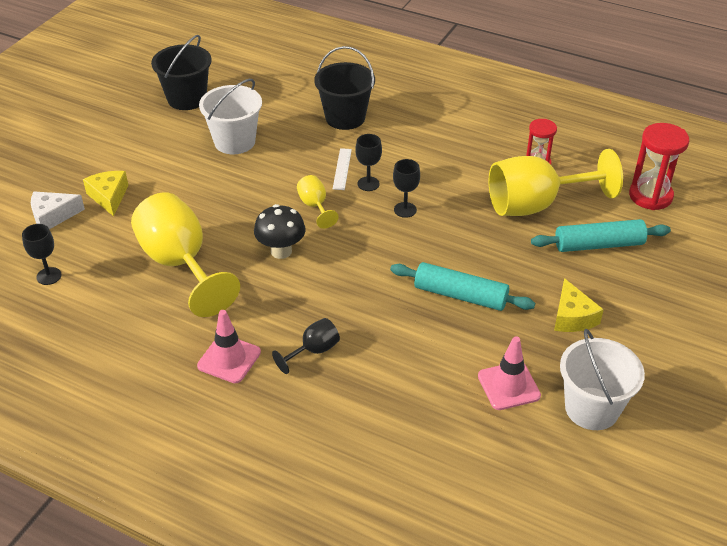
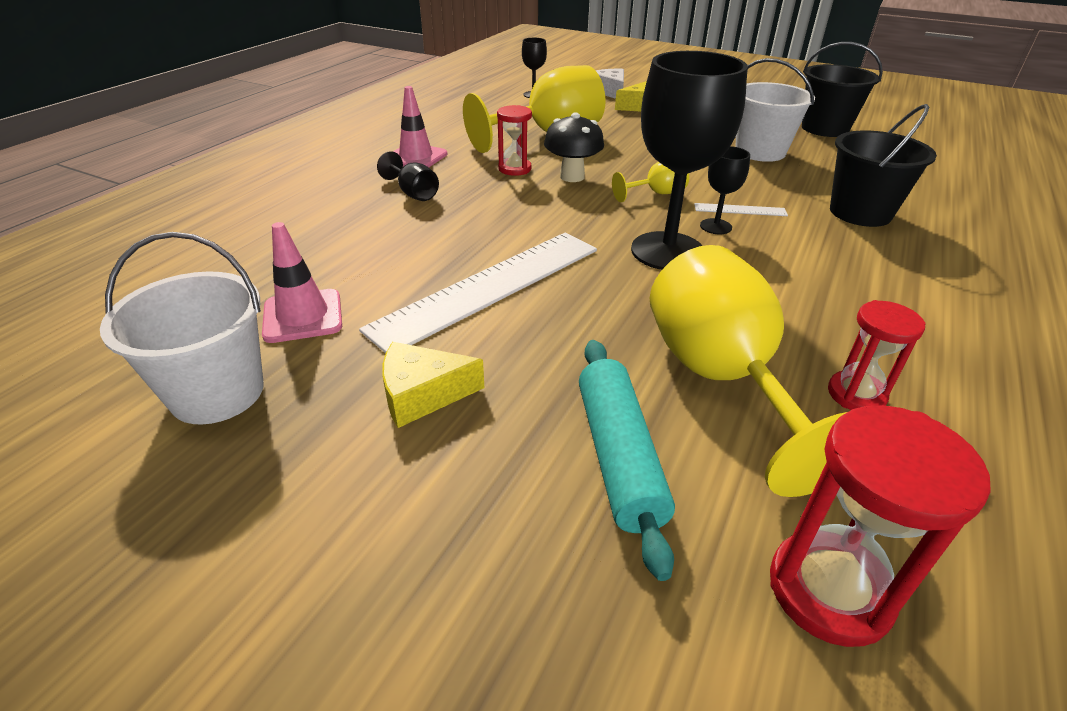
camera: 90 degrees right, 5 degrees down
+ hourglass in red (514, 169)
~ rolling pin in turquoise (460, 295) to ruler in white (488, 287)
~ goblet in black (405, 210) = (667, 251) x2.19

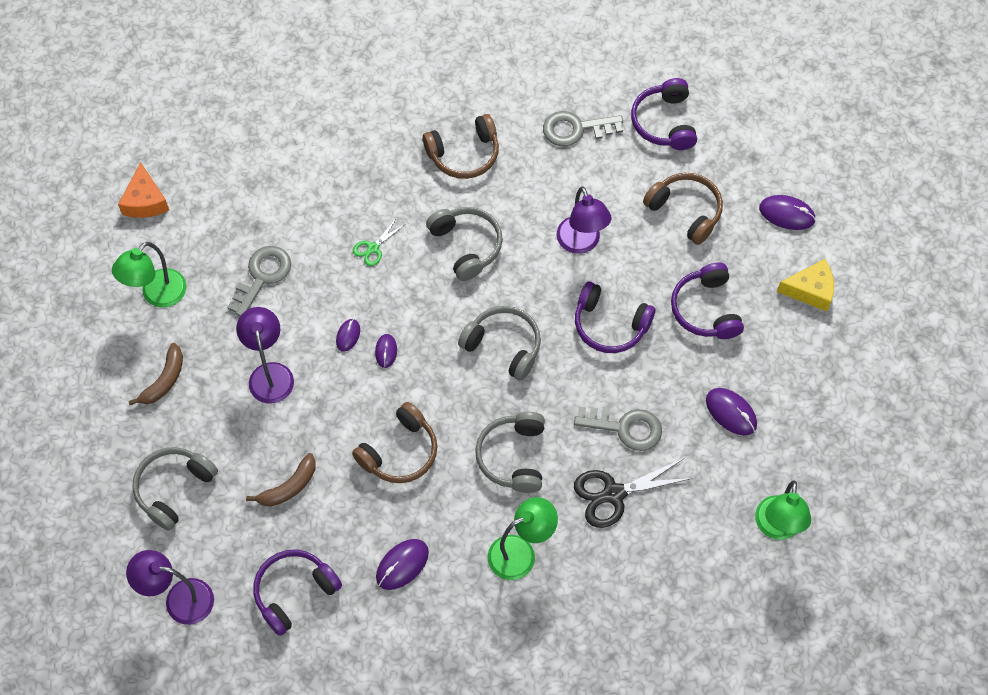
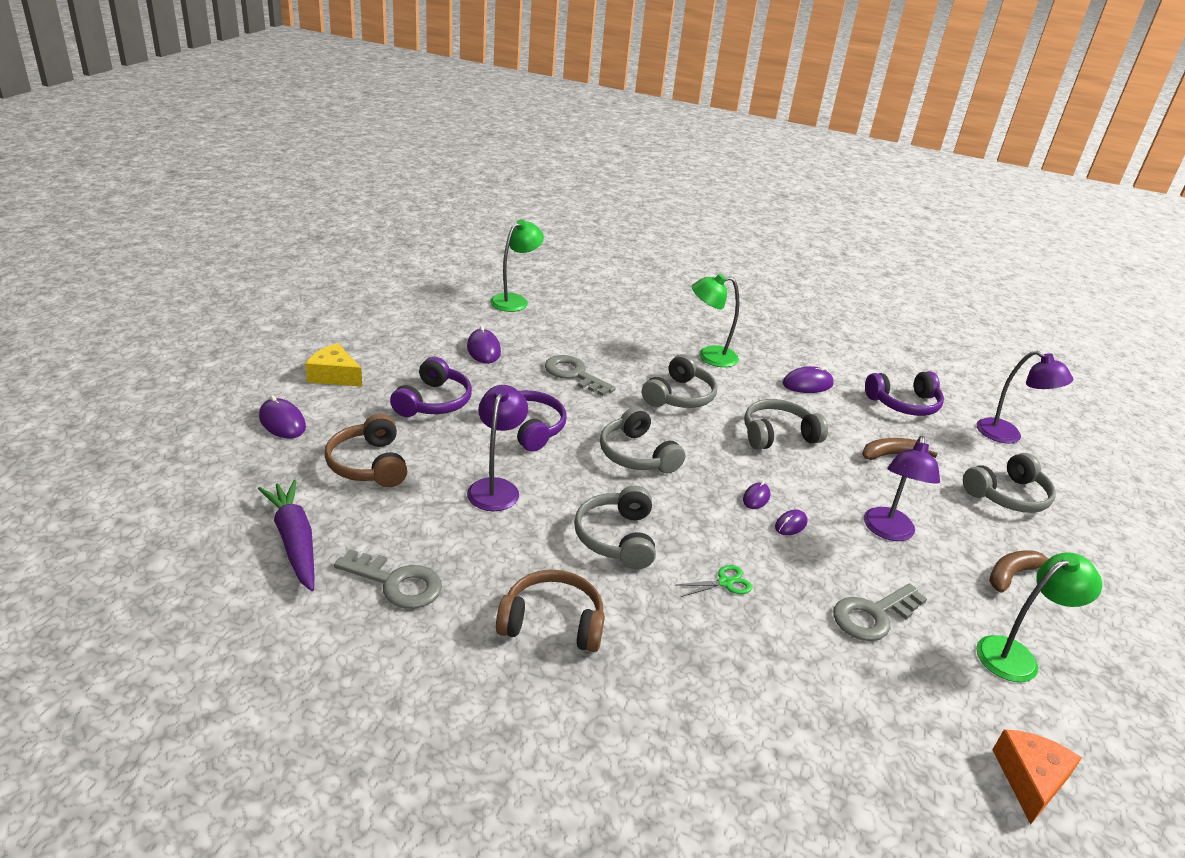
camera: 155 degrees left, 30 degrees down
- scissors in black (614, 494)
~ headphones in purple (664, 122) to carrot in purple (294, 541)
~ headphones in brown (400, 452) to headphones in grey (777, 435)

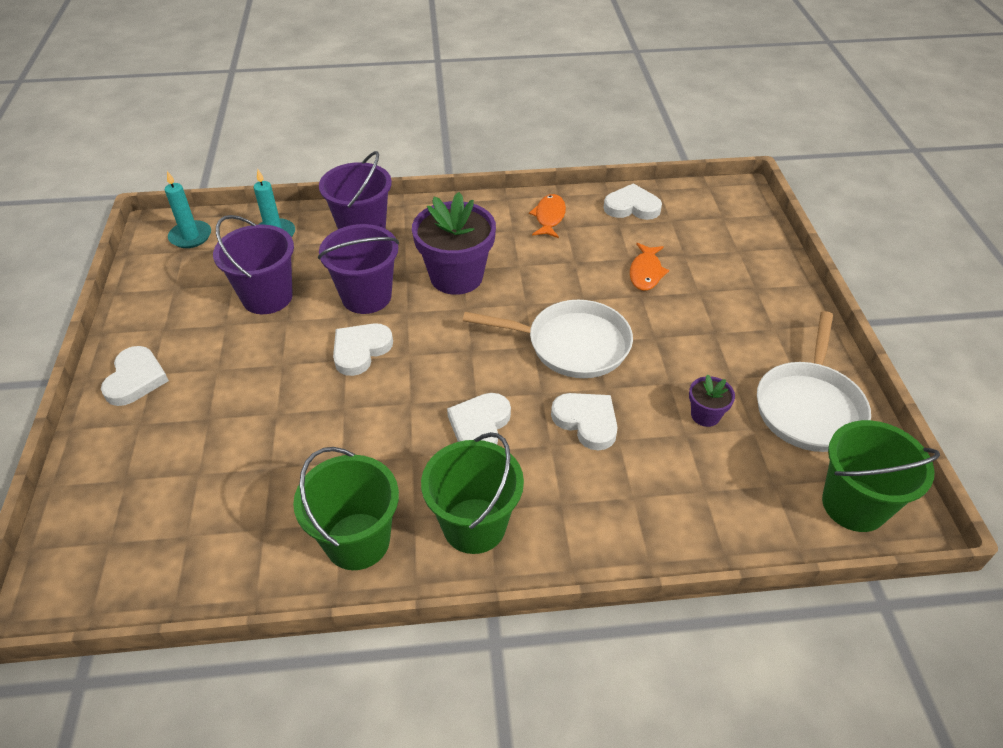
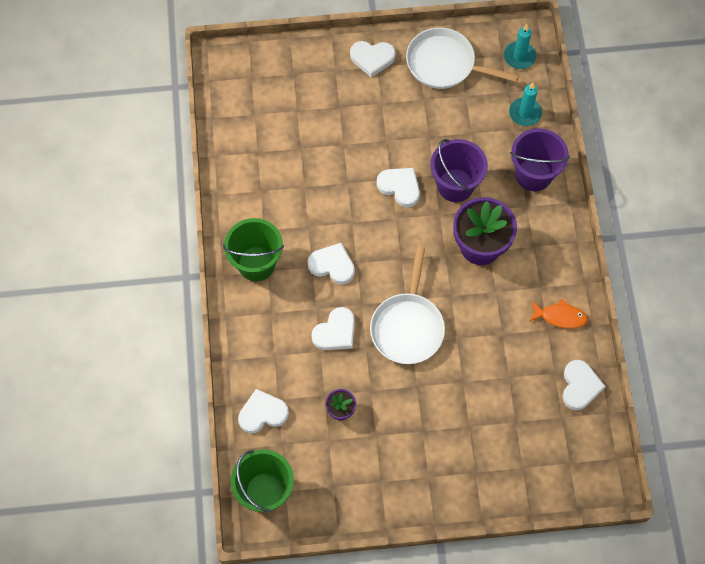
camera: 90 degrees right, 20 degrees up
- bucket in purple (267, 297)
- bucket in green (357, 541)
- fish in orange (646, 272)
+ heart in white (262, 413)
~ pan in white (809, 406) to (445, 64)

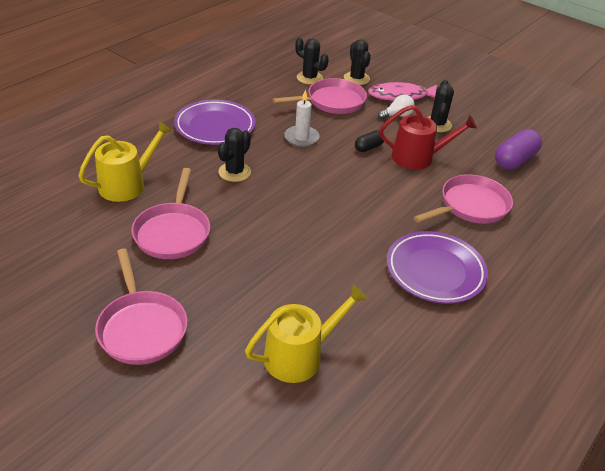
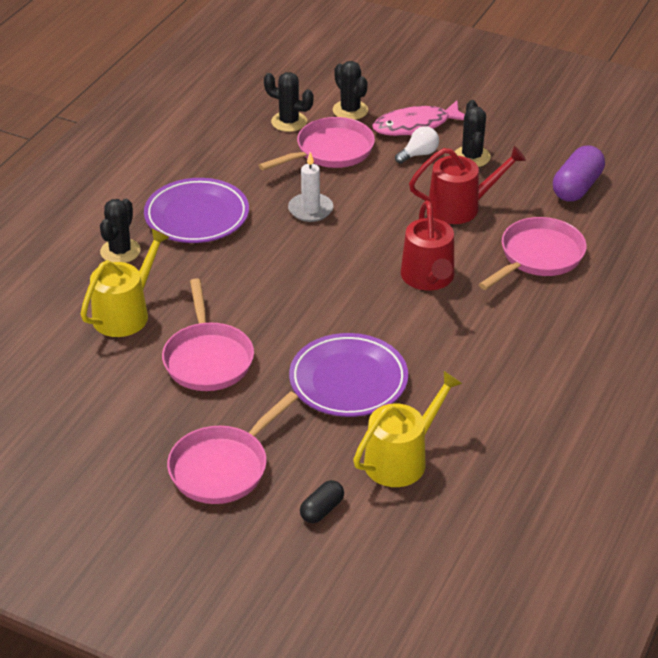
camera: 10 degrees left, 0 degrees up
+ watering can in red (428, 278)
~ cactus in black (234, 172) to (120, 251)
~ capsule in black (368, 147) to (322, 510)
~ plate in purple (435, 271) to (348, 380)
~ pan in pink (141, 328) = (223, 467) 75 degrees clockwise

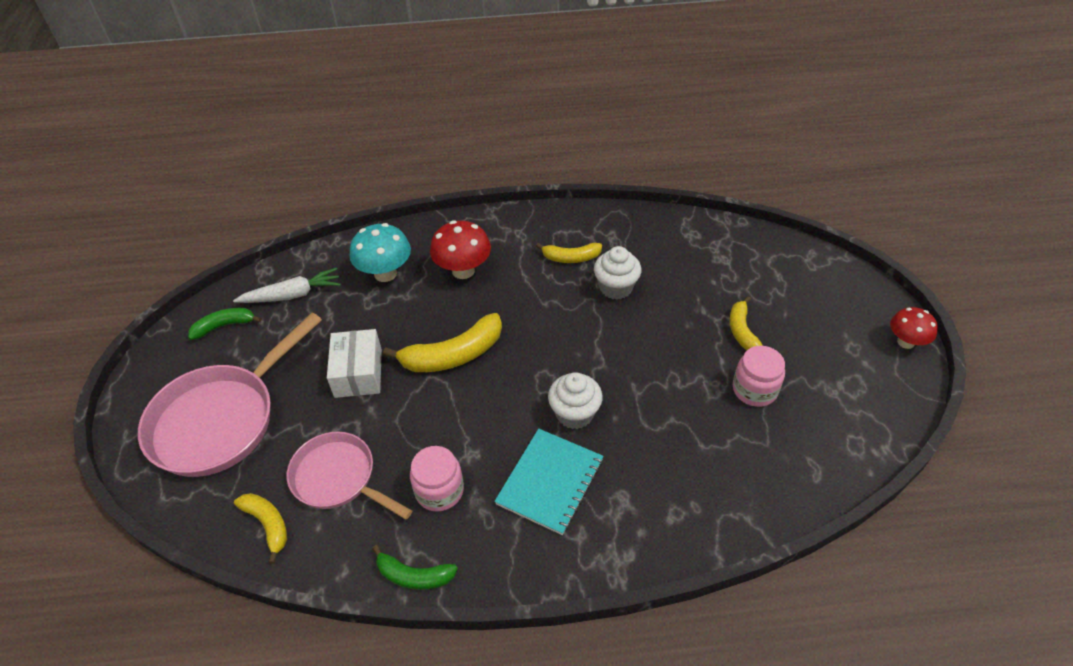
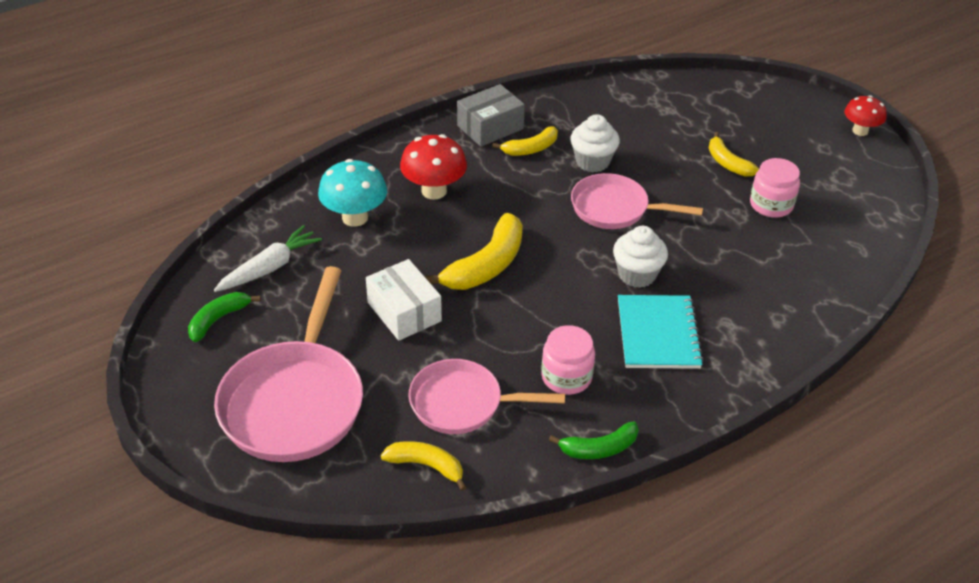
camera: 30 degrees left, 5 degrees down
+ box in grey (490, 127)
+ pan in pink (615, 209)

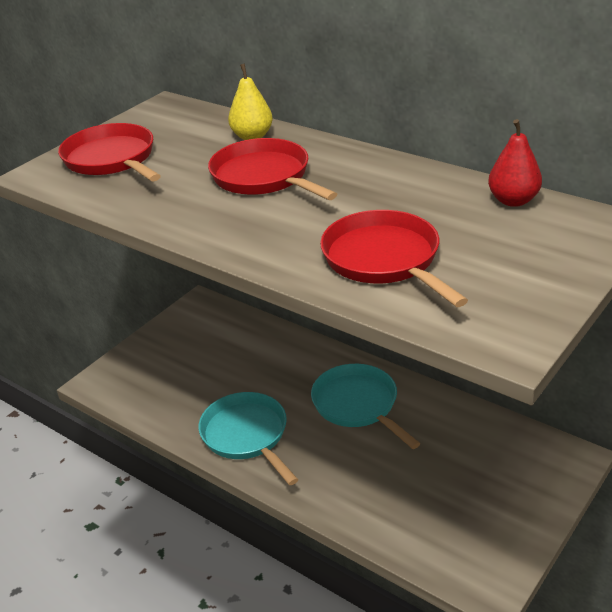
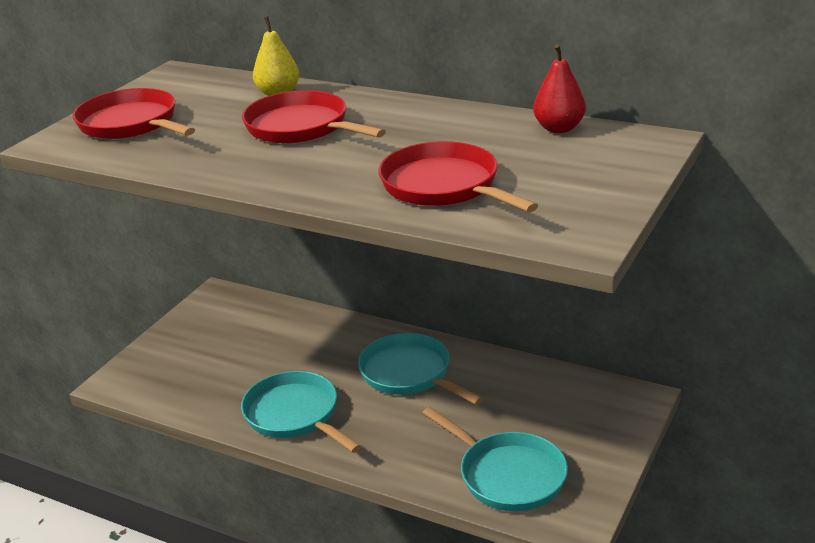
camera: 10 degrees left, 5 degrees down
+ pan in turquoise (507, 475)

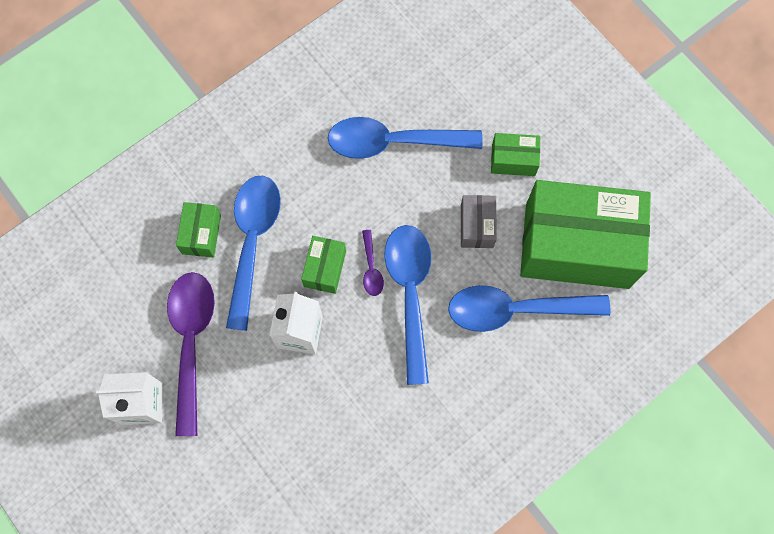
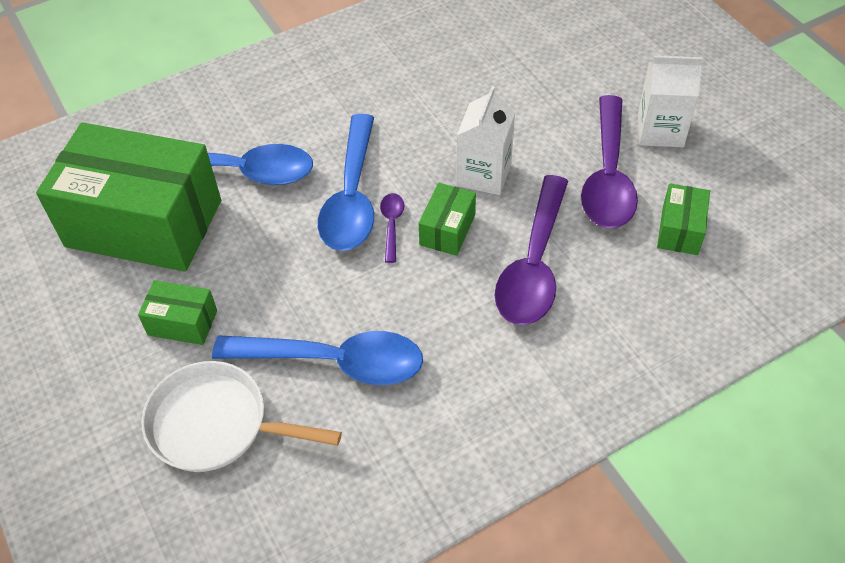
camera: 170 degrees left, 20 degrees down
- box in grey (477, 226)
+ pan in white (216, 424)
~ box in green (201, 234) to (680, 230)
~ spoon in blue (252, 242) to spoon in purple (533, 265)

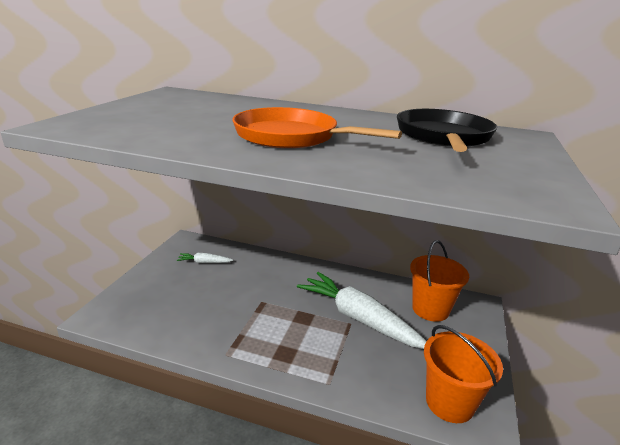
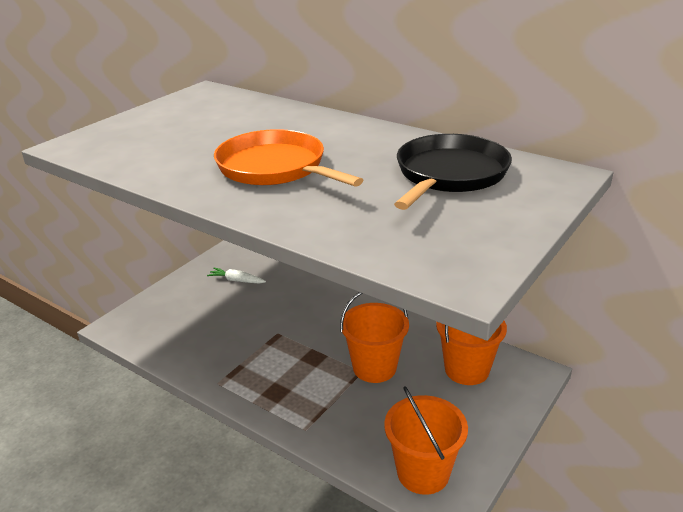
camera: 20 degrees right, 5 degrees up
~ carrot in white (359, 318) to bucket in orange (374, 367)

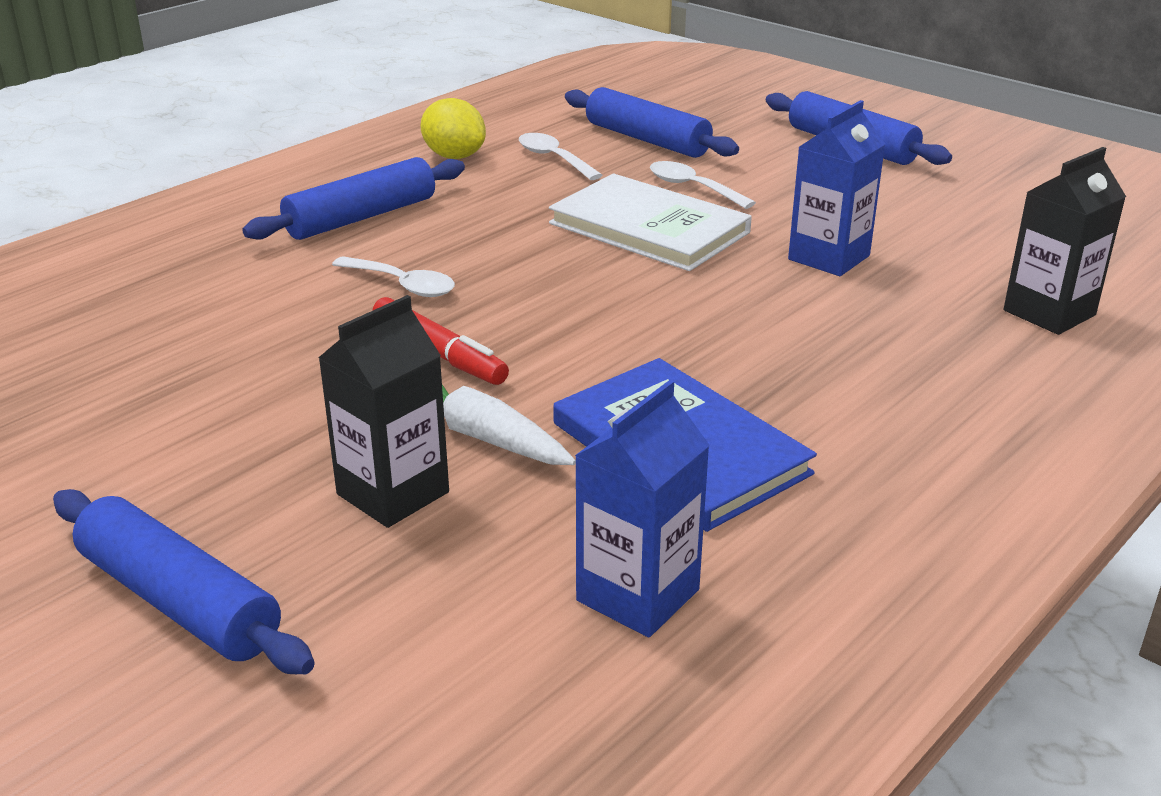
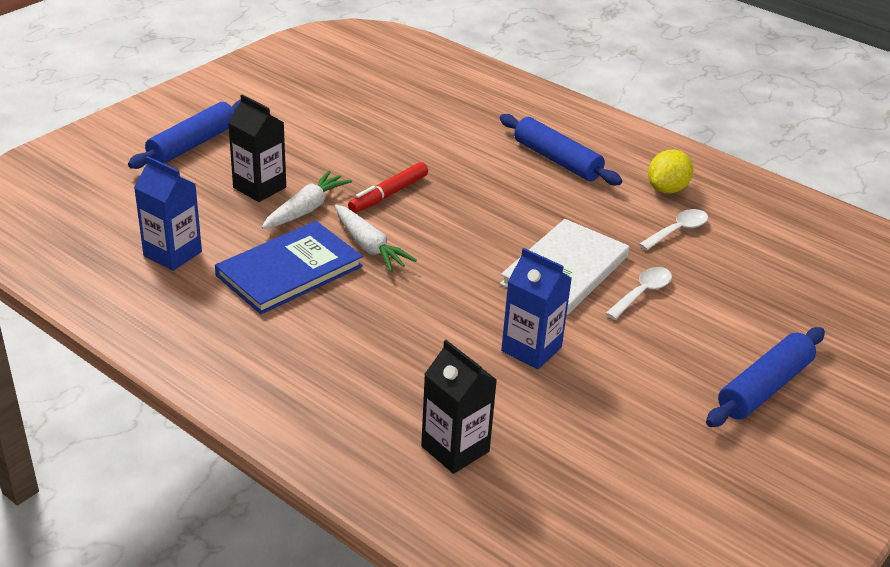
camera: 85 degrees right, 5 degrees up
- spoon in white (402, 285)
- rolling pin in blue (647, 140)
+ carrot in white (369, 246)

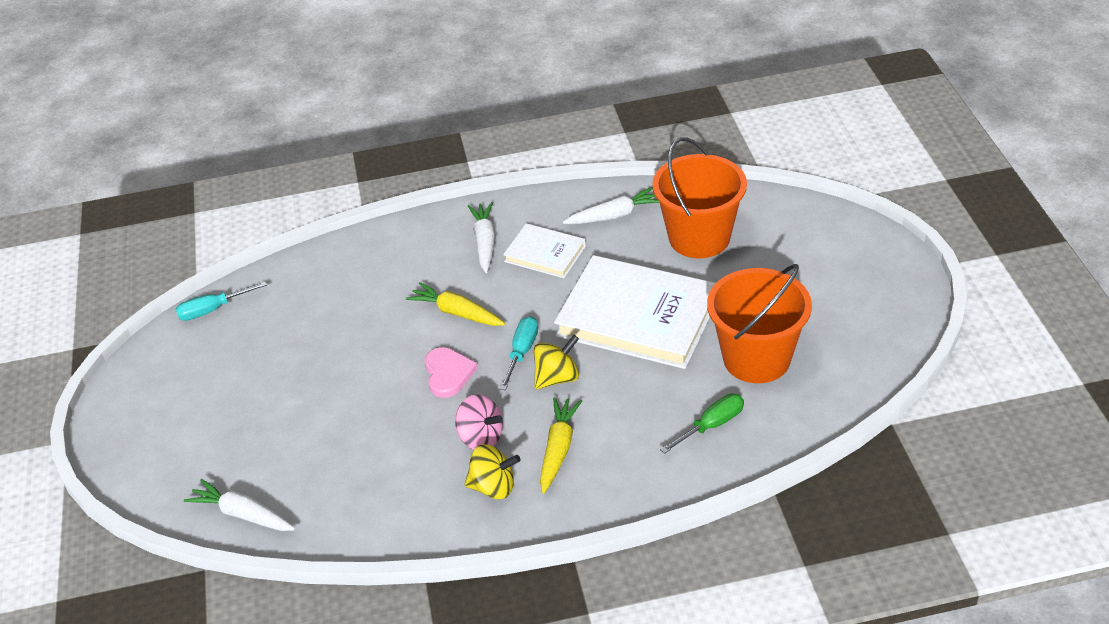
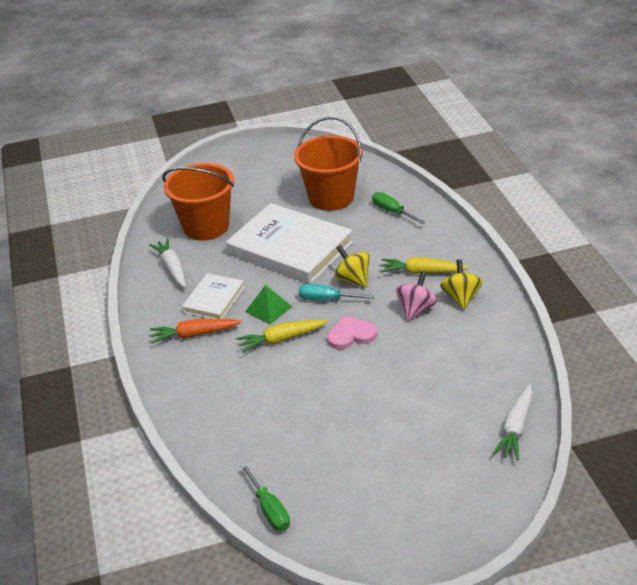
camera: 95 degrees left, 5 degrees down
+ pyramid in green (268, 309)
~ screwdriver in turquoise (213, 309) to screwdriver in green (269, 509)
~ carrot in white (485, 242) to carrot in orange (194, 335)
~ carrot in yellow (457, 313) = (281, 339) 45 degrees clockwise
~ book in white (638, 317) = (290, 248) 75 degrees counterclockwise

